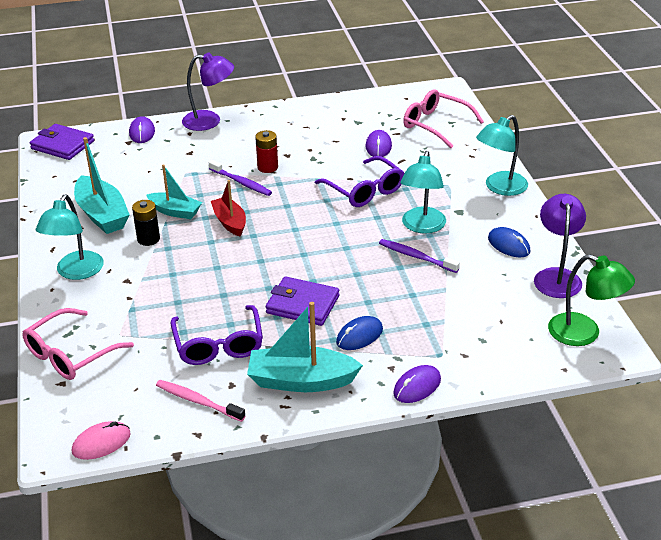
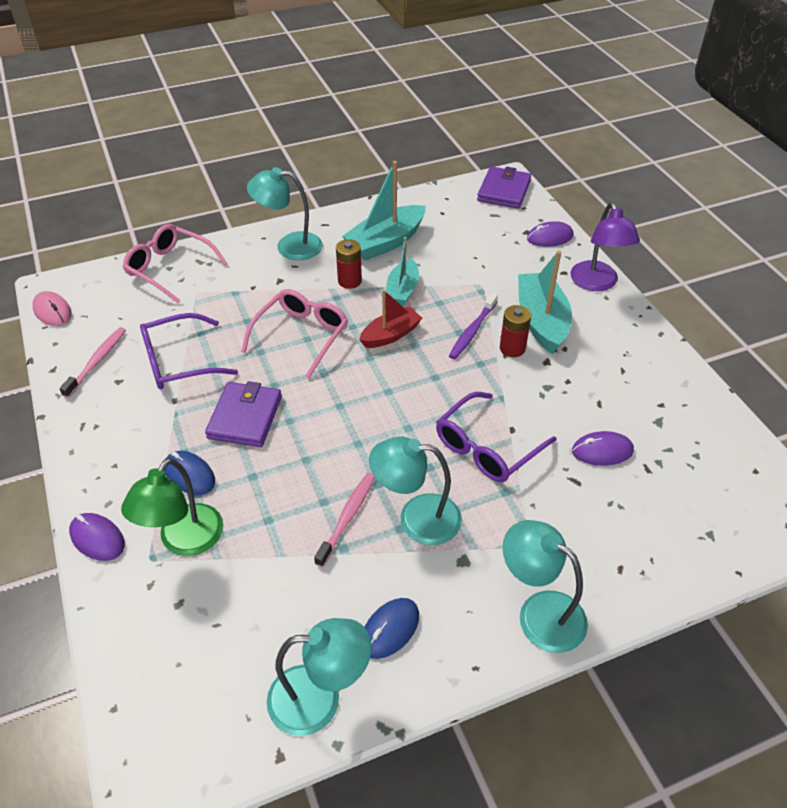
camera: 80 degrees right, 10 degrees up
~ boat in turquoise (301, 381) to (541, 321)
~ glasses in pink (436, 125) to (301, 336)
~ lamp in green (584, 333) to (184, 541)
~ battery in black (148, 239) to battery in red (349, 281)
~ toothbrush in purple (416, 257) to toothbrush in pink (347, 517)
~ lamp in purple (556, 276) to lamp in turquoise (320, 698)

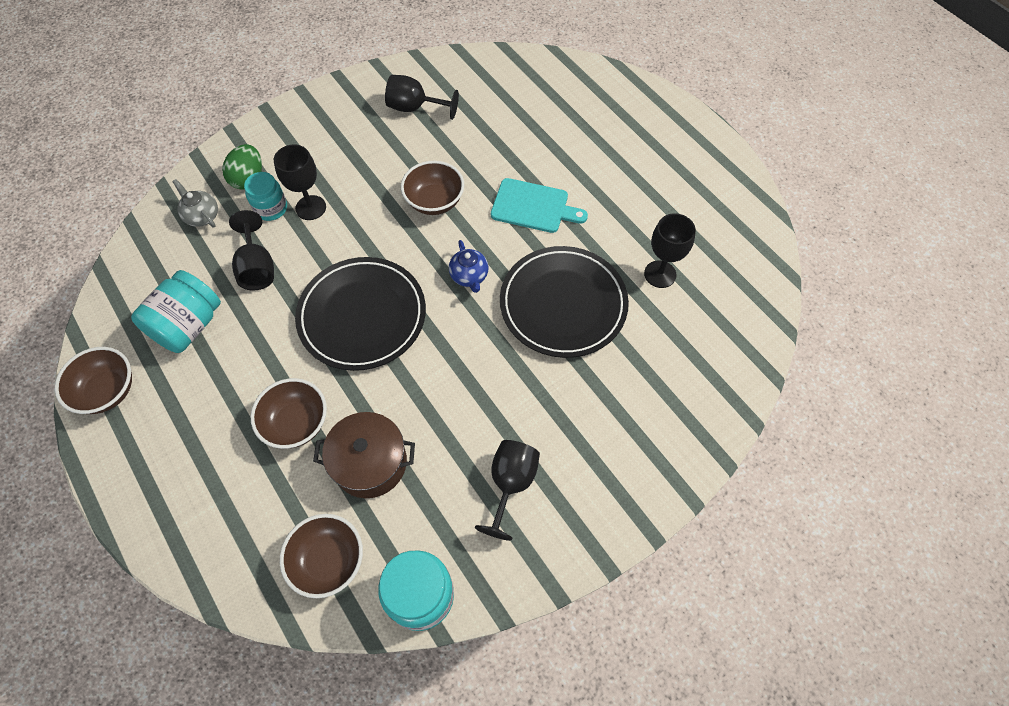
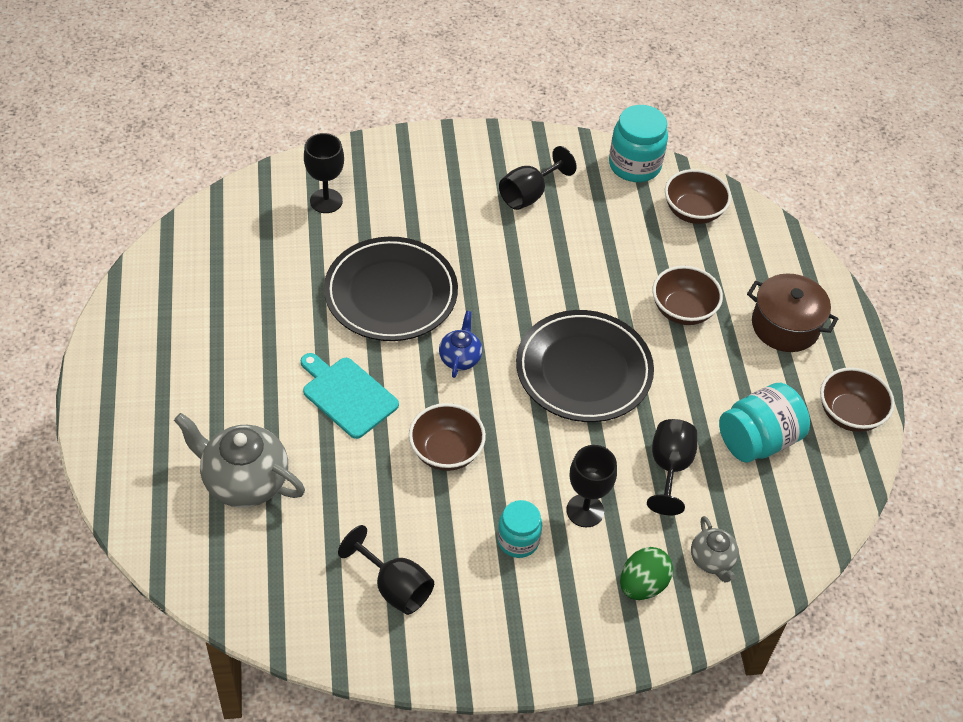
camera: 155 degrees left, 10 degrees down
+ teapot in grey (244, 481)
~ jar in turquoise (271, 208) to (518, 540)
~ pot in brown (370, 463) to (785, 326)
~ goblet in black (660, 274) to (326, 201)

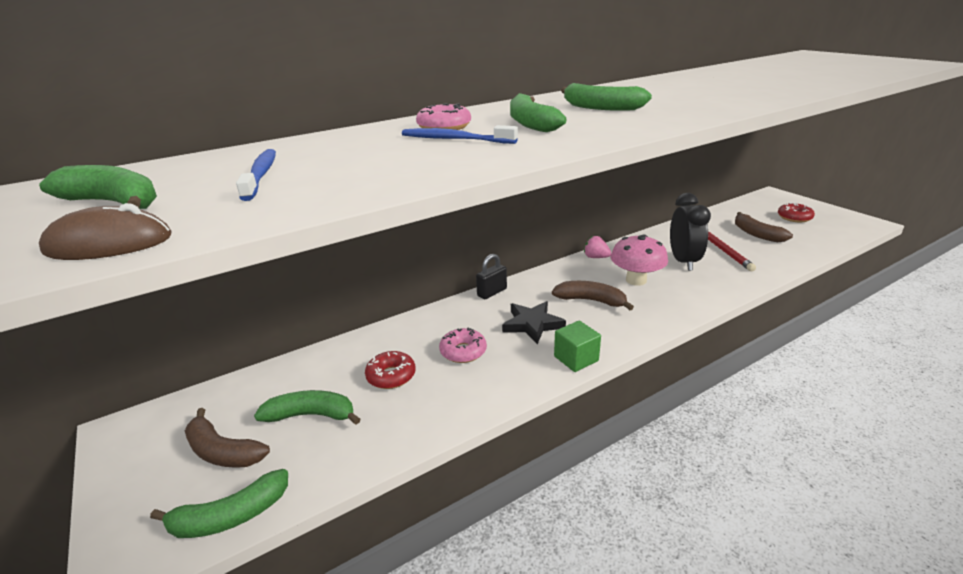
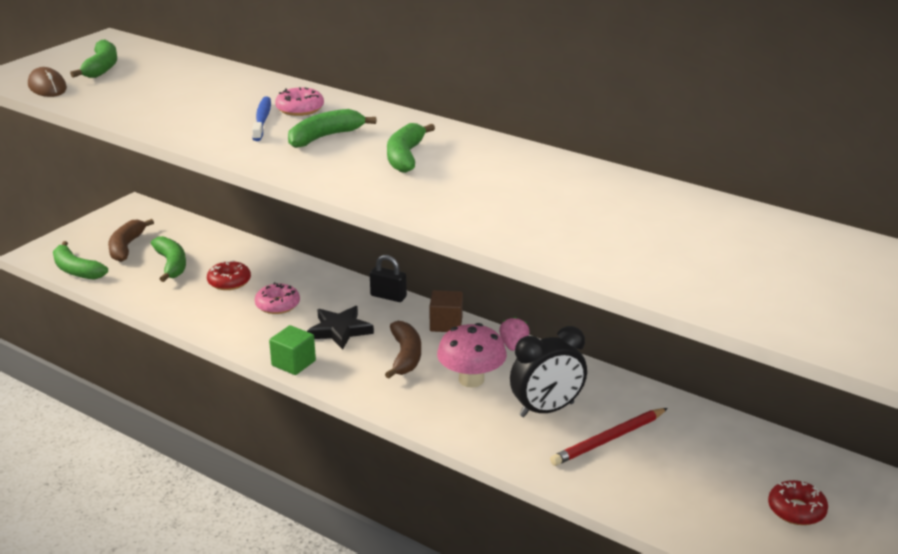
camera: 65 degrees right, 0 degrees up
- toothbrush in blue (261, 175)
- banana in brown (756, 234)
+ cube in brown (446, 324)

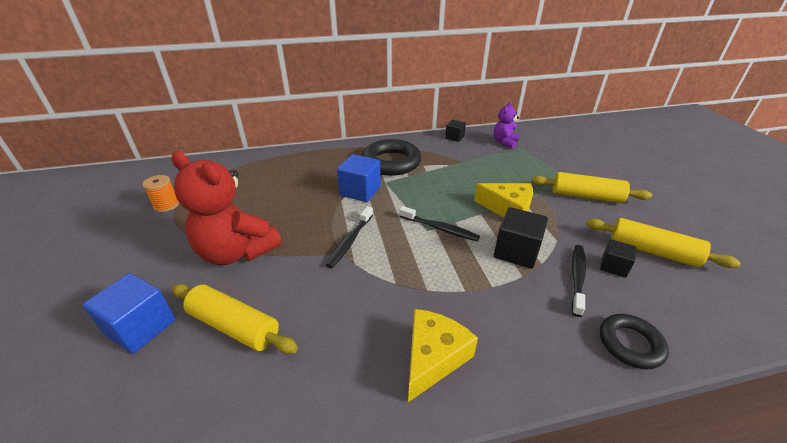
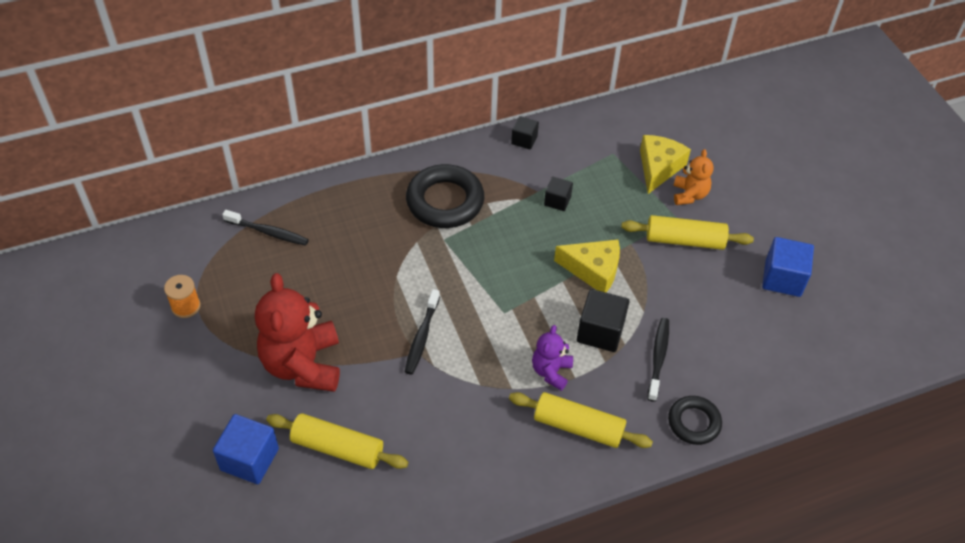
camera: 10 degrees left, 15 degrees up
+ teddy bear in orange (689, 195)
~ cube in blue (360, 191) to (783, 278)
~ toothbrush in black (440, 228) to (268, 232)
~ cheese in yellow (433, 357) to (658, 168)
~ teddy bear in purple (504, 142) to (551, 371)
~ rolling pin in yellow (652, 251) to (578, 427)
~ cube in black (613, 266) to (557, 201)
~ teddy bear in red (237, 252) = (303, 365) 60 degrees clockwise

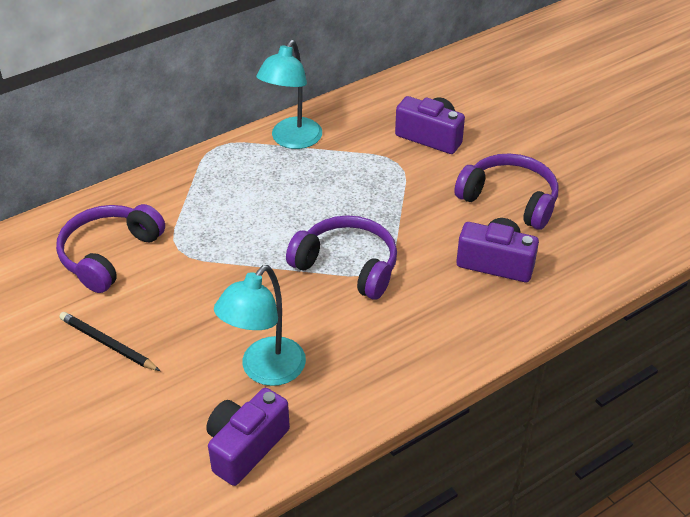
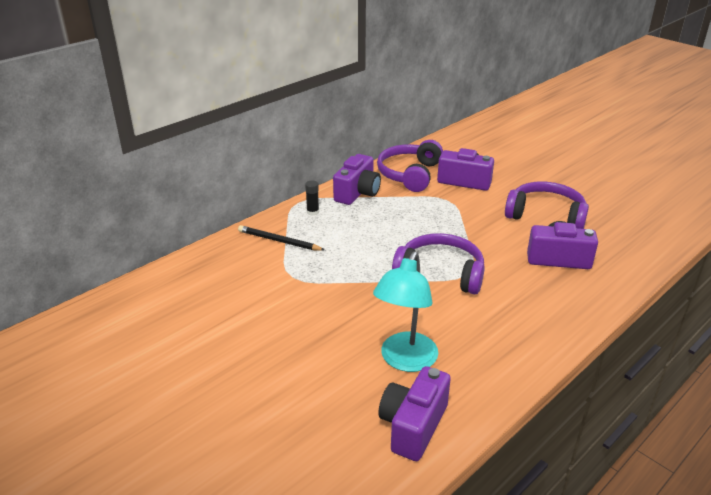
camera: 10 degrees left, 10 degrees down
+ glue stick in black (312, 212)
~ headphones in purple (109, 254) to (410, 174)
~ pencil in black (107, 344) to (279, 241)
~ lamp in turquoise (292, 140) to camera in purple (357, 193)

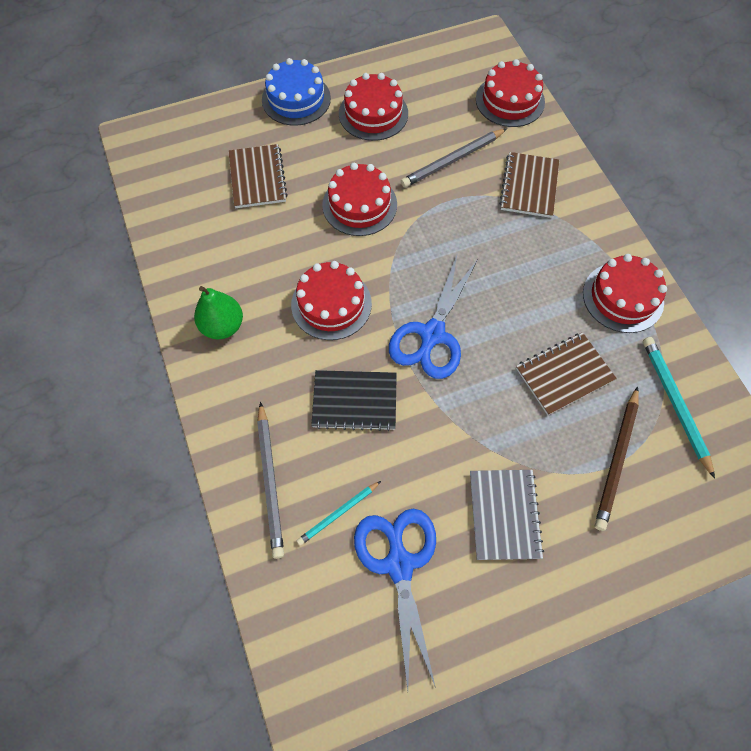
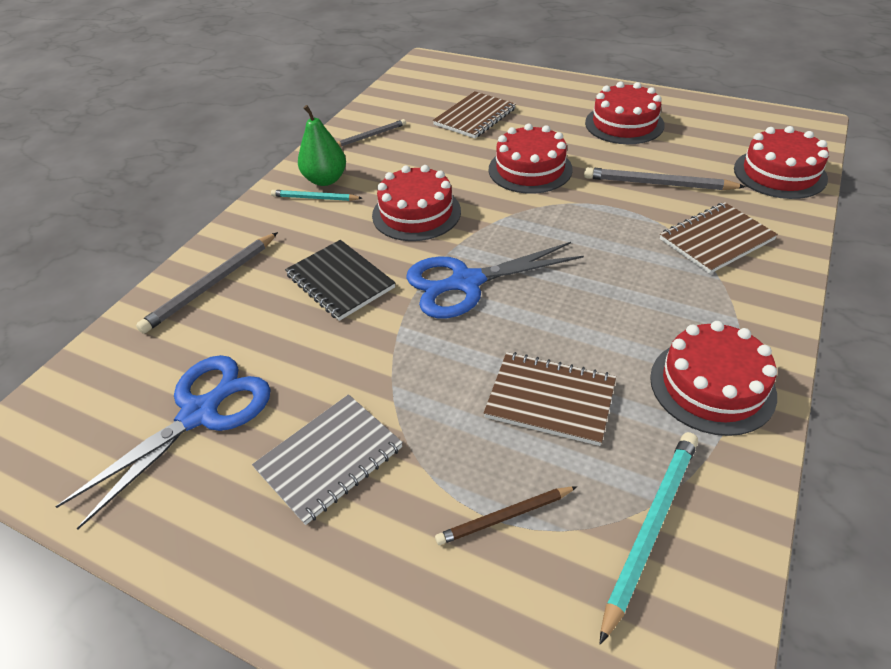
camera: 50 degrees right, 20 degrees down
- cake in blue (296, 99)
+ pencil in grey (370, 136)
~ pencil in turquoise (338, 513) to (315, 198)
~ pencil in brown (616, 459) = (505, 516) x0.63

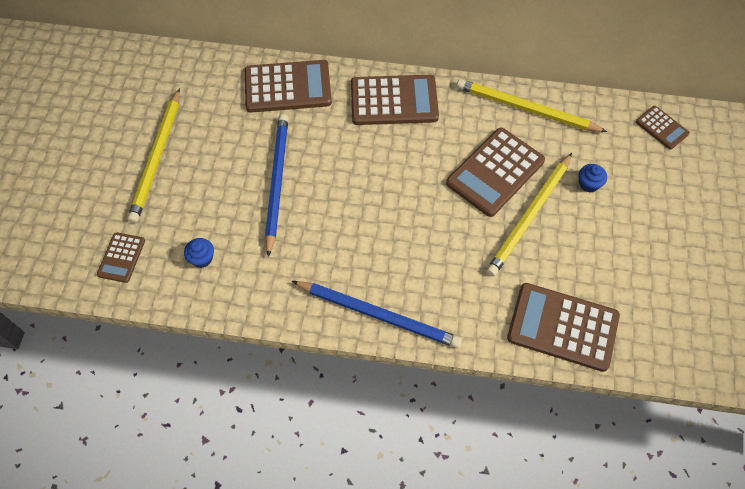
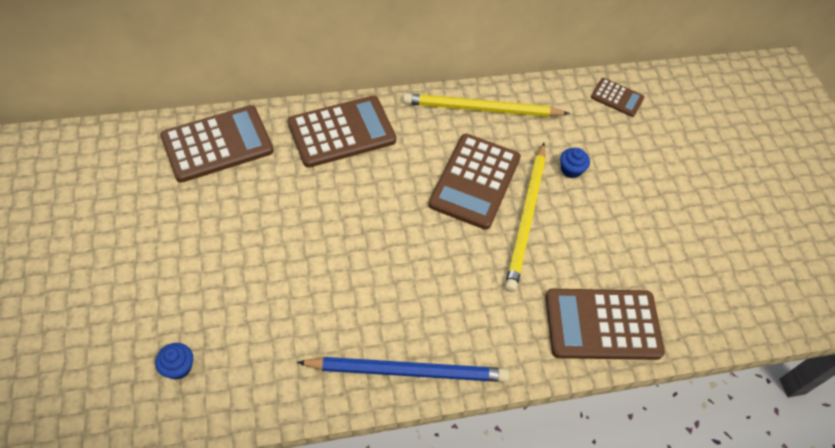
camera: 25 degrees left, 5 degrees down
- calculator in brown (121, 257)
- pencil in yellow (157, 158)
- pencil in blue (277, 182)

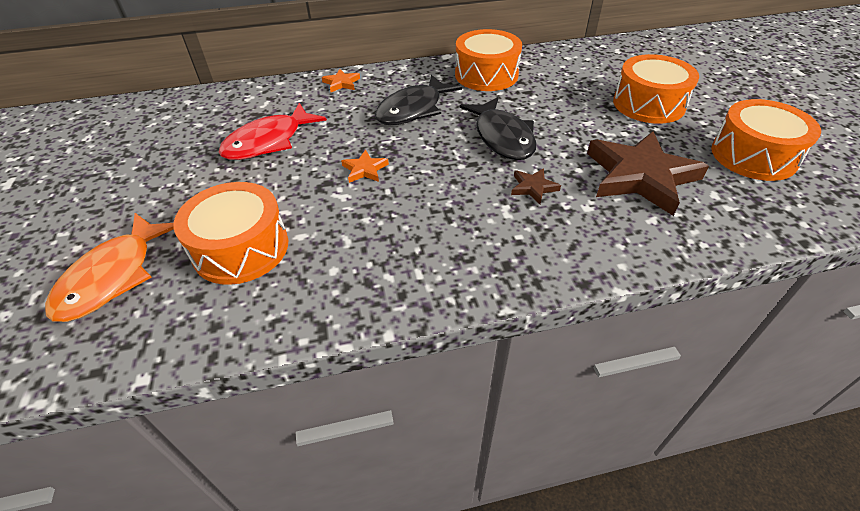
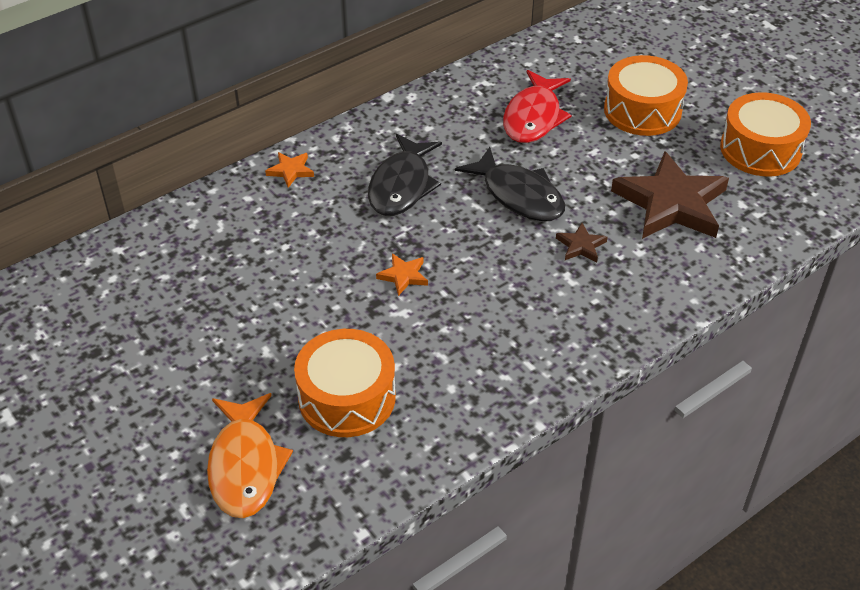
camera: 25 degrees left, 0 degrees up
- drum in orange (486, 75)
~ fish in red (269, 142) to (533, 117)

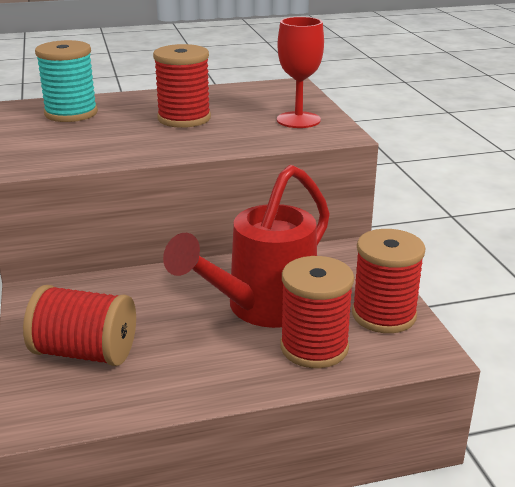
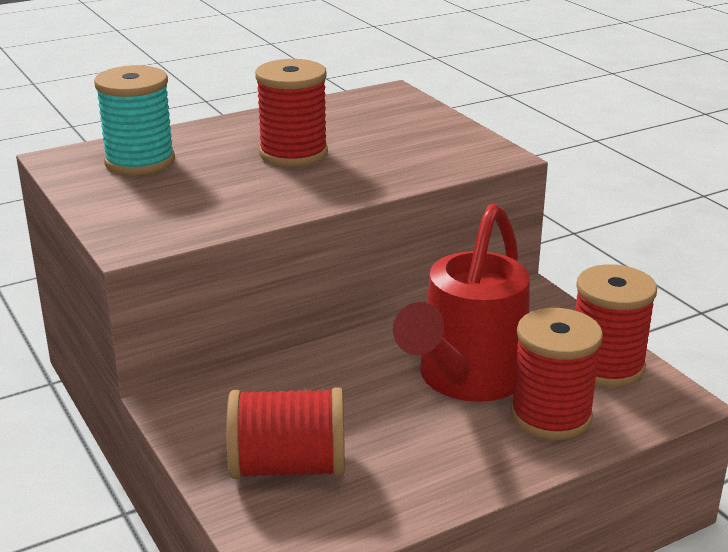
camera: 15 degrees left, 0 degrees up
- goblet in red (298, 120)

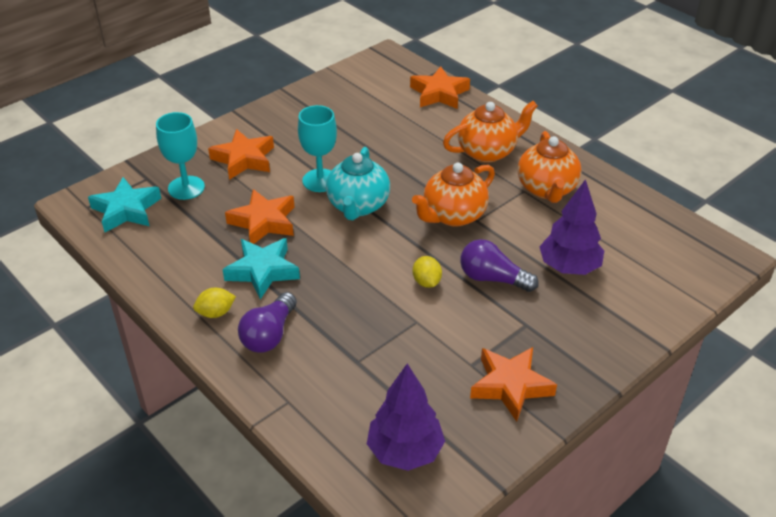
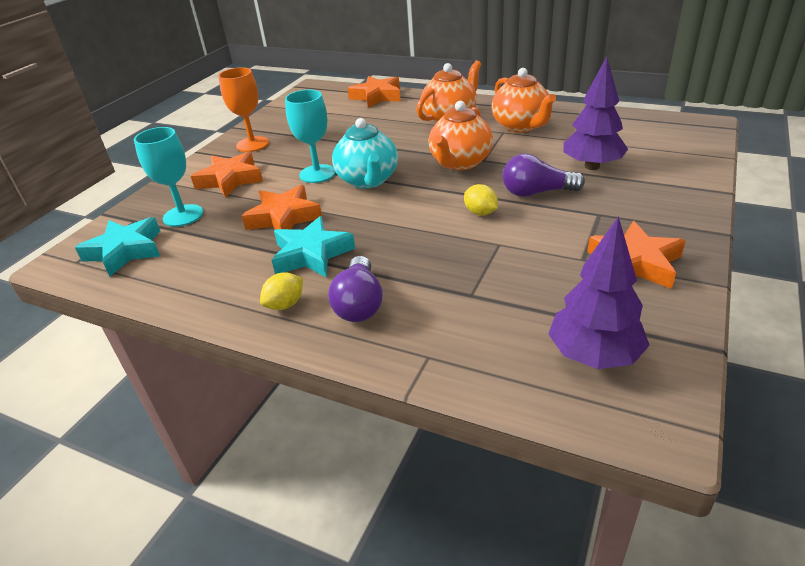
camera: 20 degrees left, 5 degrees down
+ goblet in orange (252, 144)

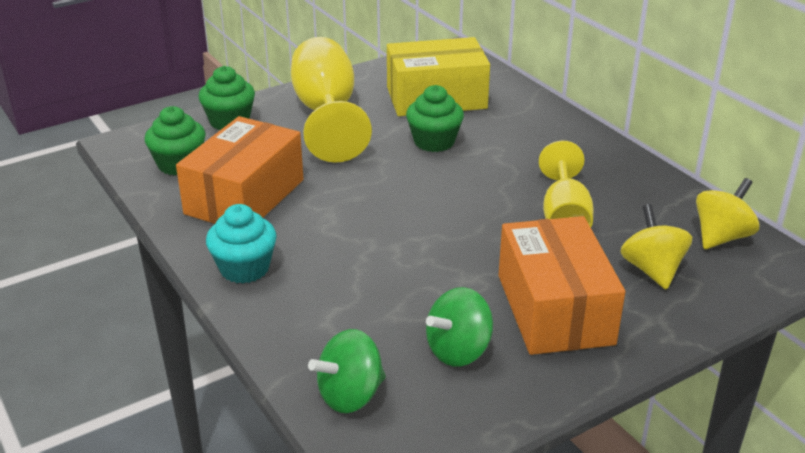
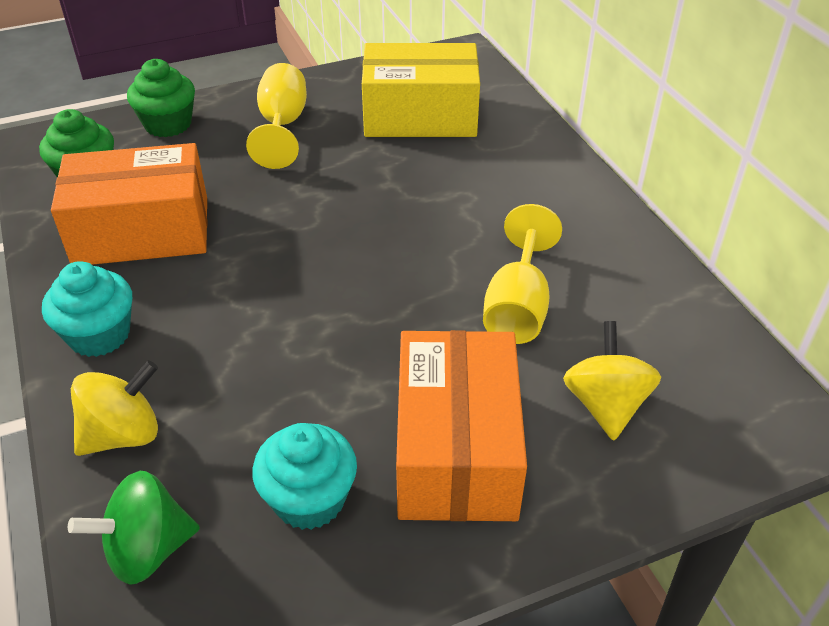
camera: 10 degrees right, 10 degrees up
- cupcake in green (434, 142)
~ spinning top in yellow (721, 237) to (123, 434)
~ spinning top in green (458, 351) to cupcake in turquoise (309, 499)
~ box in orange (244, 196) = (142, 231) 45 degrees clockwise
~ goblet in yellow (326, 114) = (282, 126) x0.65

